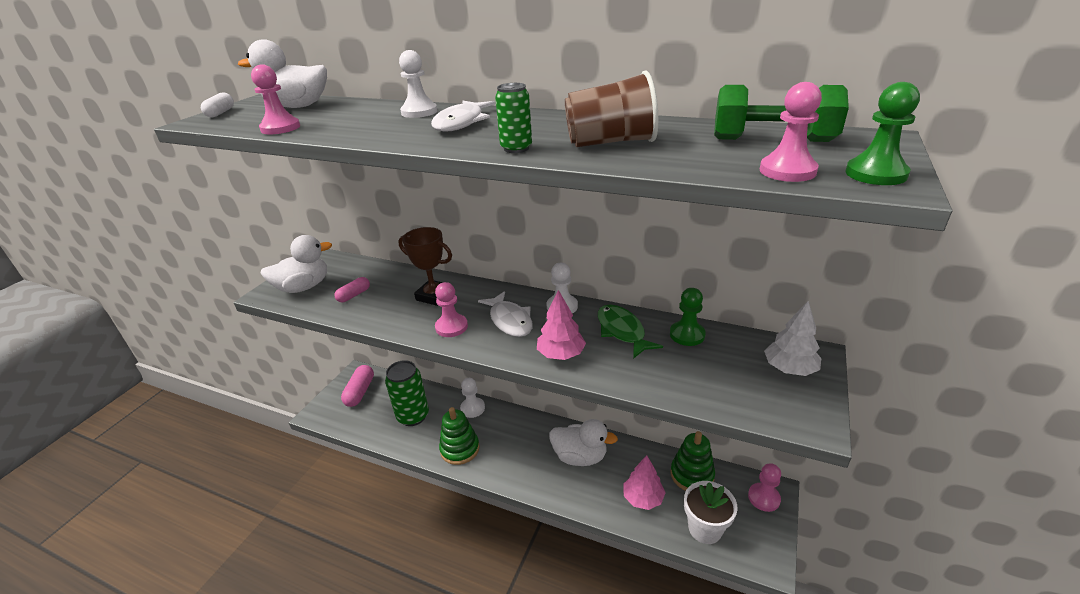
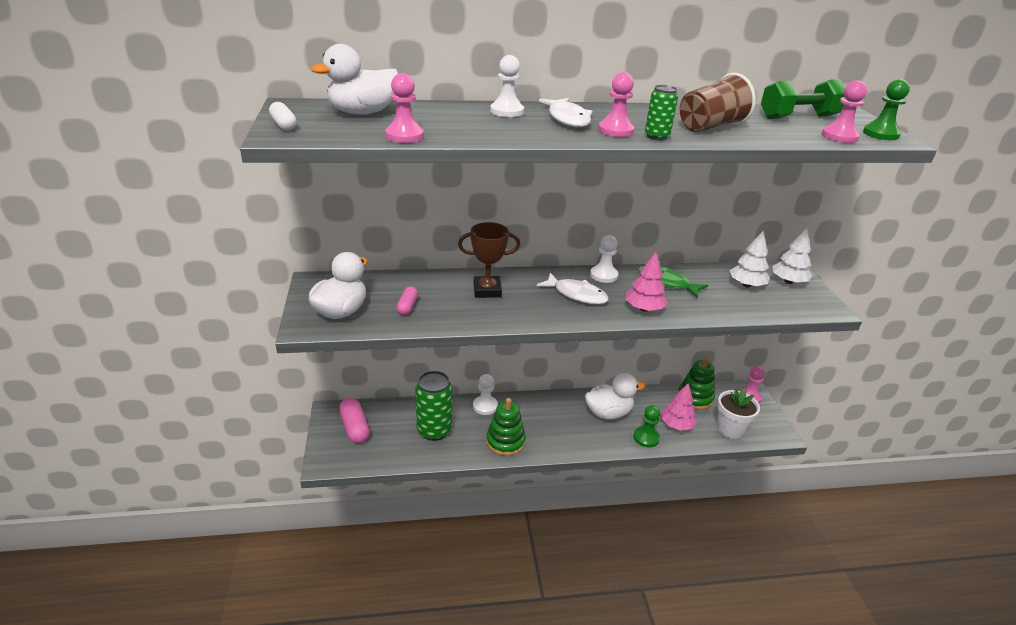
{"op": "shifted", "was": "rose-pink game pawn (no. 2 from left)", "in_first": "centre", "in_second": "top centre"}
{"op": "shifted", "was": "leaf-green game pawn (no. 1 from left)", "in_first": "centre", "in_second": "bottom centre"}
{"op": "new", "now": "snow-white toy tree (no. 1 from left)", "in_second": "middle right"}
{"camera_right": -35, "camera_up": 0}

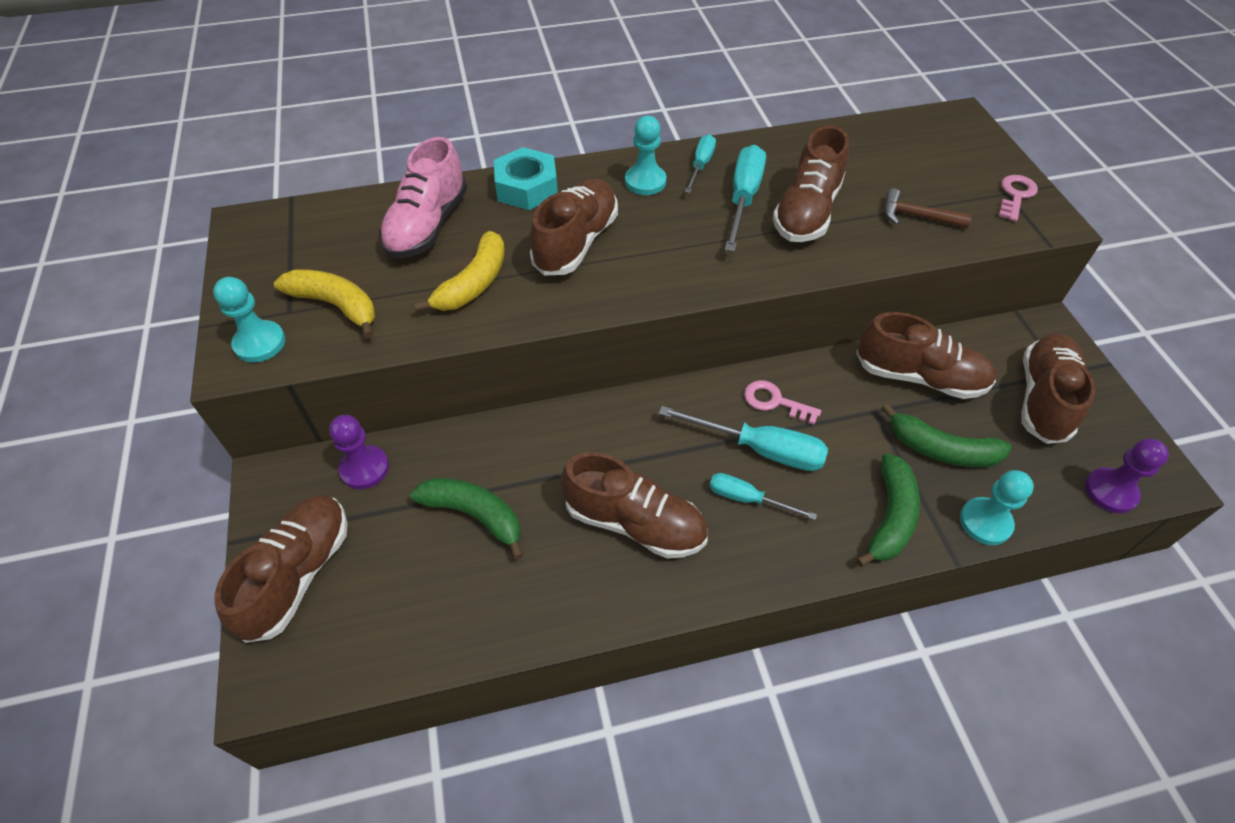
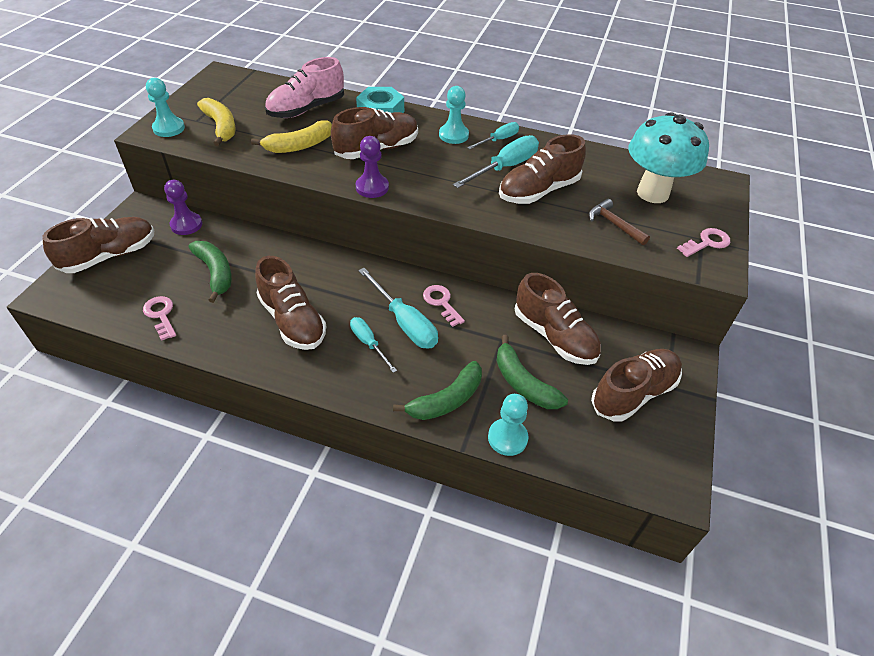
{"op": "shifted", "was": "royal purple game pawn (no. 2 from left)", "in_first": "middle right", "in_second": "top centre"}
{"op": "new", "now": "rose-pink key (no. 1 from left)", "in_second": "middle left"}
{"op": "new", "now": "turquoise mushroom", "in_second": "top right"}
{"camera_right": 30, "camera_up": -5}

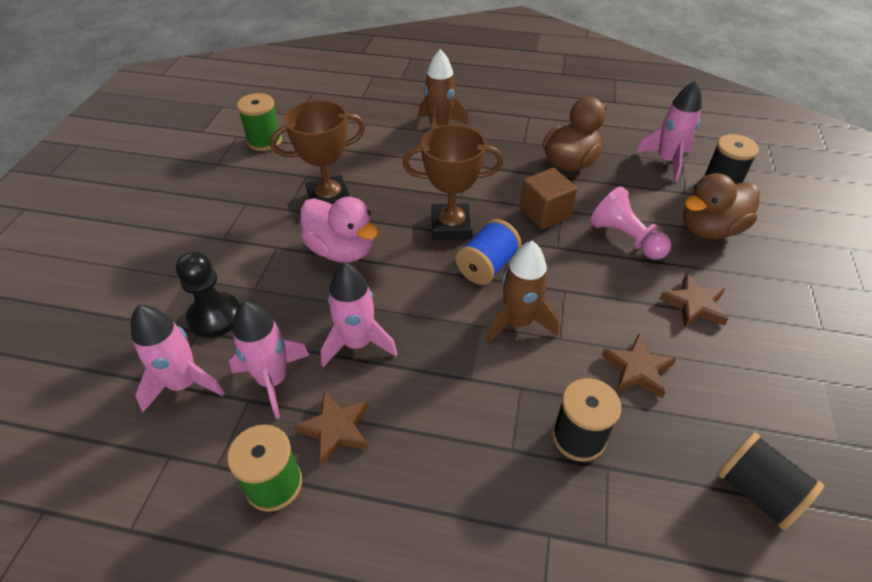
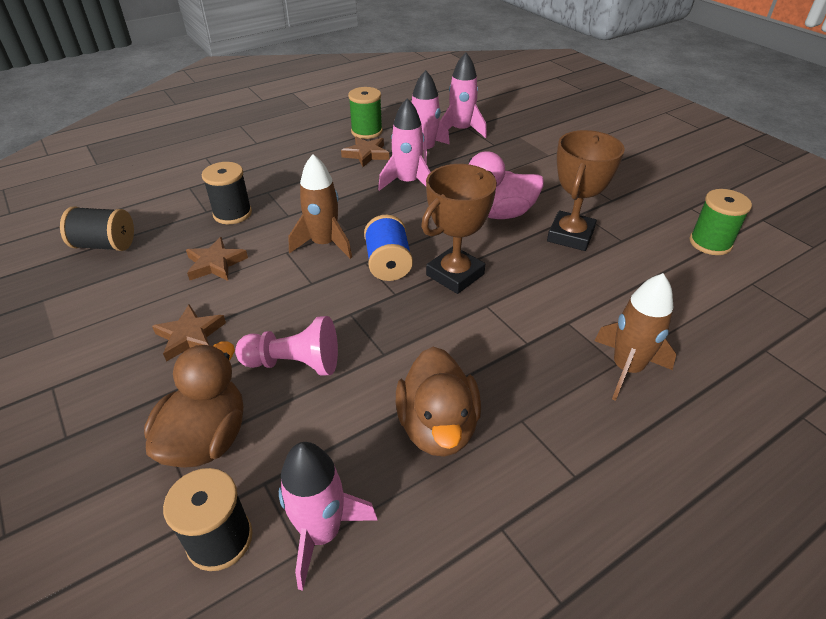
{"op": "gone", "was": "black game pawn", "in_first": "middle left"}
{"op": "gone", "was": "dark brown block", "in_first": "centre"}
{"camera_right": 135, "camera_up": -5}

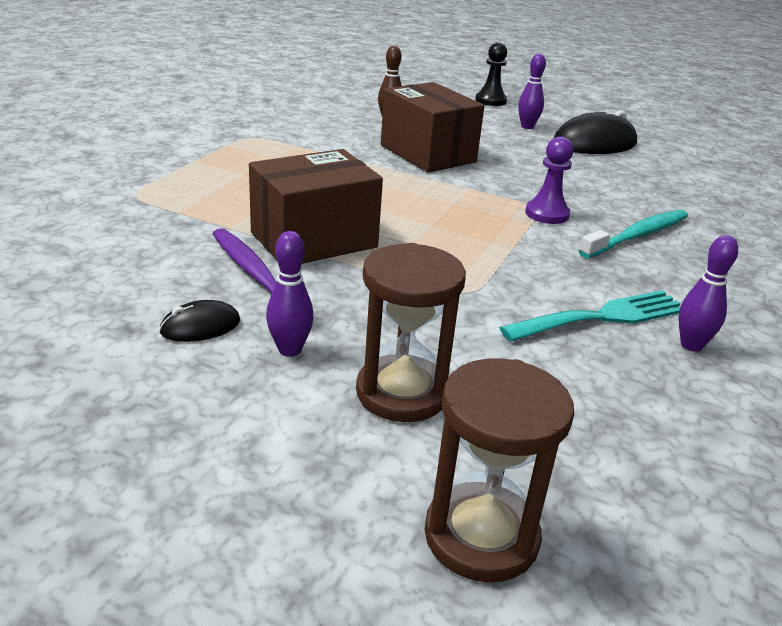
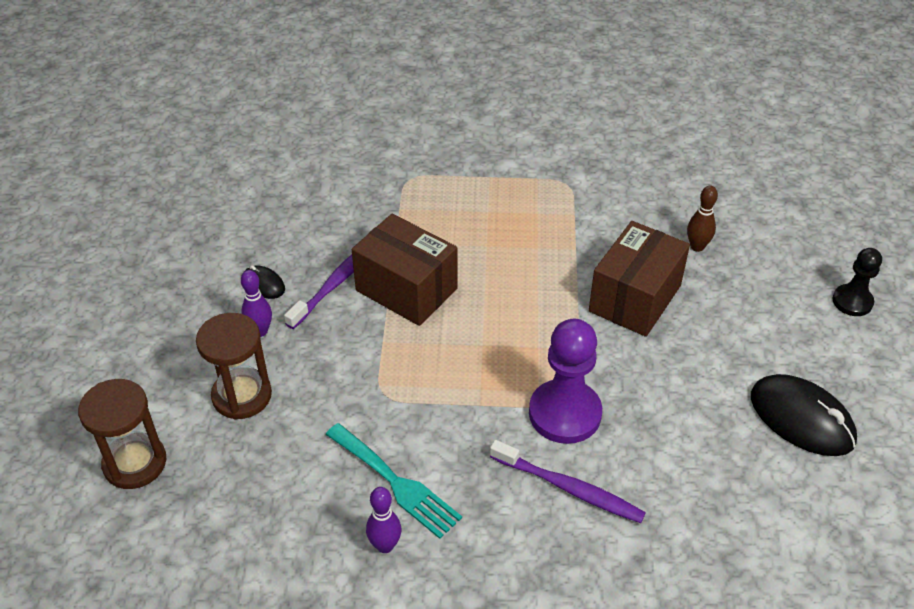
{"op": "gone", "was": "royal purple skittle (no. 2 from left)", "in_first": "top right"}
{"op": "scaled", "was": "royal purple game pawn", "in_first": "top right", "in_second": "centre", "ratio": 1.7}
{"op": "repainted", "was": "turquoise tooth brush", "now": "royal purple tooth brush (no. 2 from left)", "in_first": "middle right", "in_second": "bottom centre"}
{"camera_right": 70, "camera_up": 15}

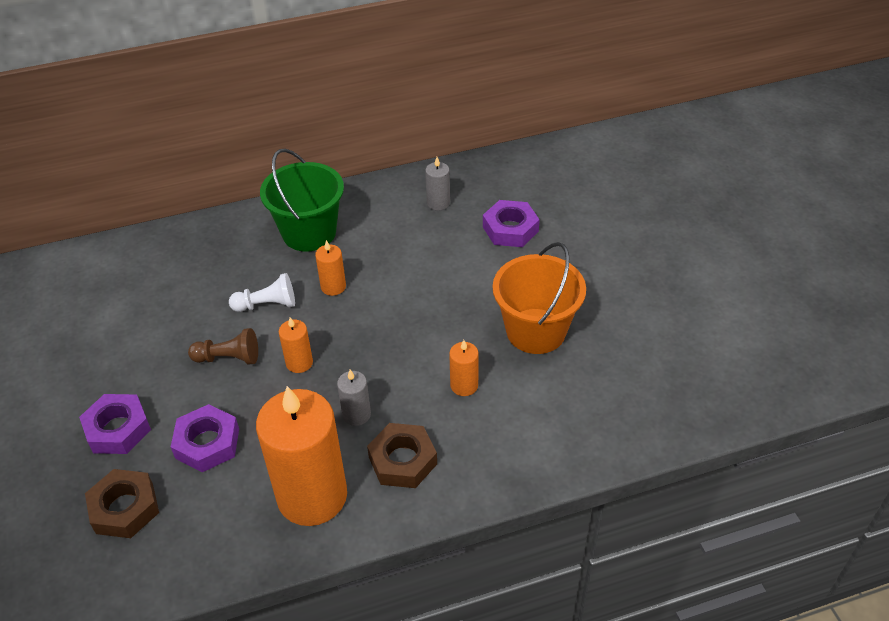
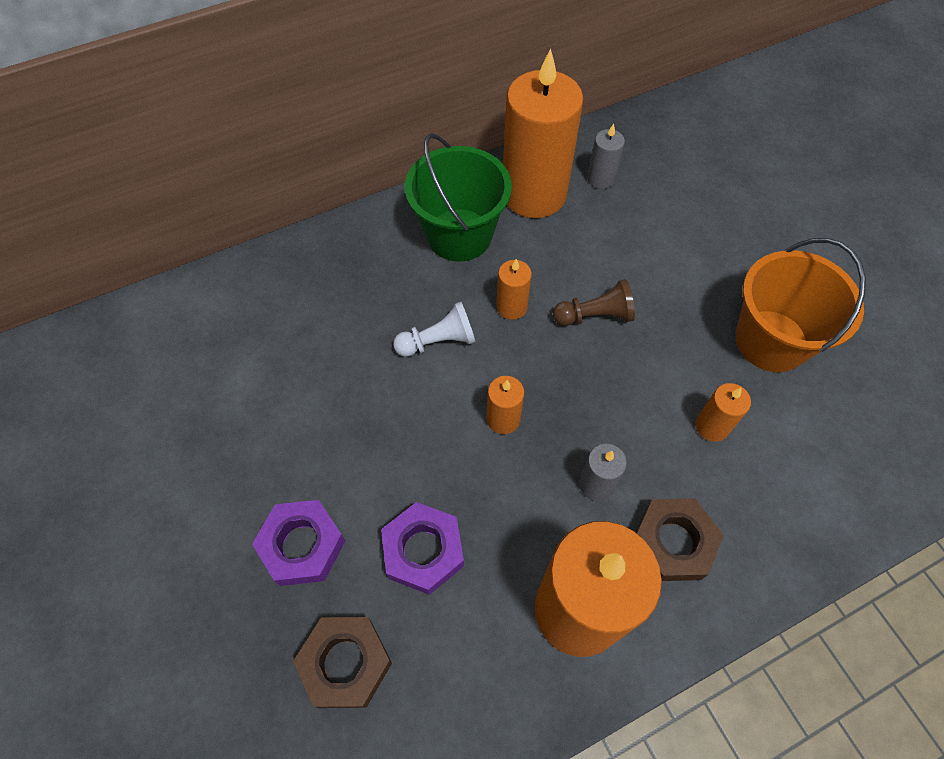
{"op": "shifted", "was": "dark brown game pawn", "in_first": "middle left", "in_second": "centre"}
{"op": "gone", "was": "royal purple hexagon nut (no. 3 from left)", "in_first": "centre"}
{"op": "new", "now": "bright orange wax candle (no. 3 from left)", "in_second": "top centre"}
{"camera_right": -10, "camera_up": 15}

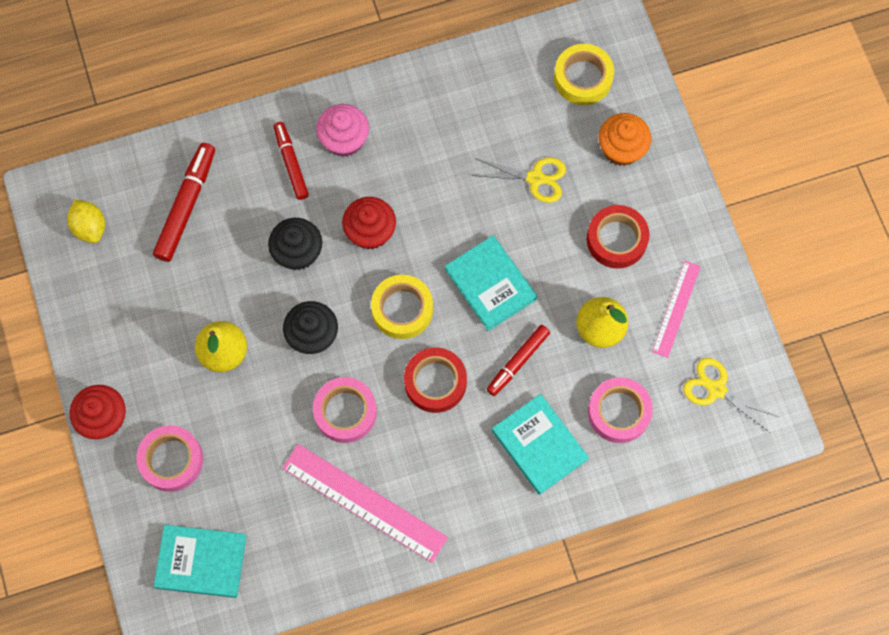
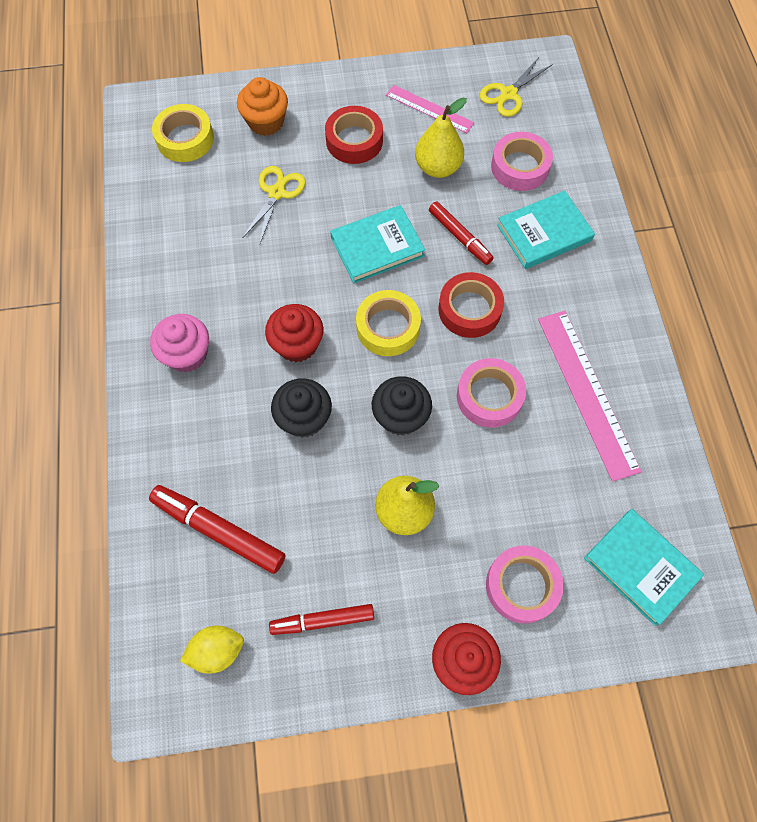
{"op": "rotated", "was": "turquoise hardcover (no. 1 from left in the first image)", "in_first": "bottom left", "in_second": "bottom right", "clockwise": -60}
{"op": "shifted", "was": "scarlet felt pen (no. 2 from left)", "in_first": "top left", "in_second": "bottom centre"}
{"op": "rotated", "was": "rose-pink straightedge (no. 1 from left in the first image)", "in_first": "bottom centre", "in_second": "middle right", "clockwise": -60}
{"camera_right": -80, "camera_up": -5}

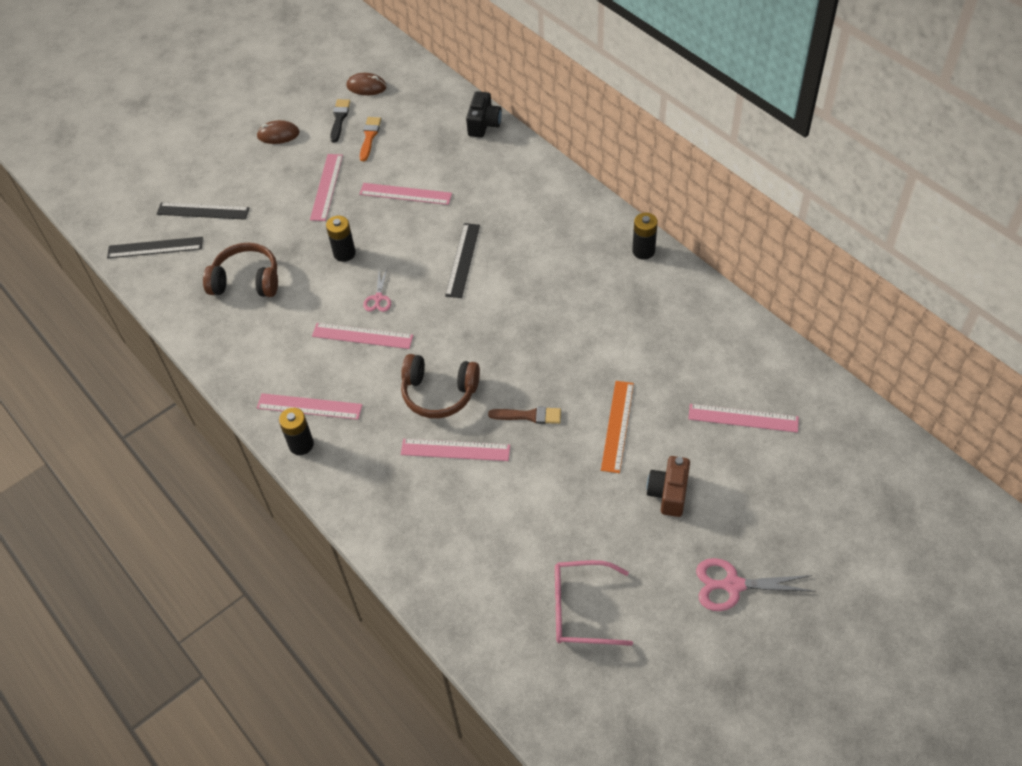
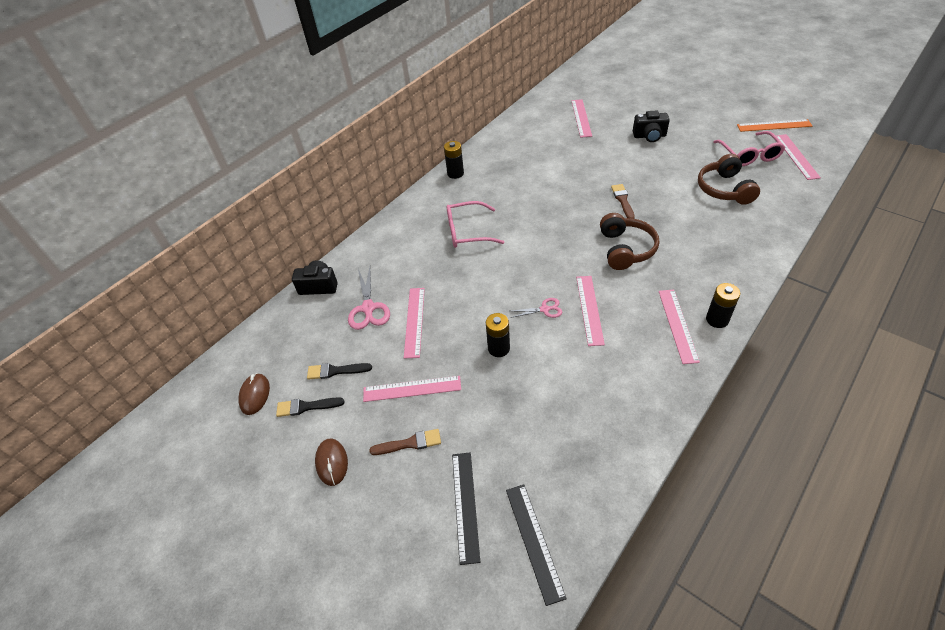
{"op": "shifted", "was": "dark brown over-ear headphones (no. 1 from left in the first image)", "now": "dark brown over-ear headphones (no. 2 from left)", "in_first": "middle left", "in_second": "top right"}
{"op": "repainted", "was": "bright orange paintbrush", "now": "black paintbrush (no. 2 from left)", "in_first": "top centre", "in_second": "centre"}
{"op": "shifted", "was": "rose-pink straightedge (no. 5 from left in the first image)", "now": "rose-pink straightedge (no. 6 from left)", "in_first": "centre", "in_second": "top right"}
{"op": "gone", "was": "black straightedge (no. 3 from left)", "in_first": "centre"}
{"op": "shifted", "was": "bright orange straightedge", "in_first": "centre", "in_second": "top right"}
{"op": "repainted", "was": "dark brown photo camera", "now": "black photo camera (no. 2 from left)", "in_first": "centre", "in_second": "top right"}
{"op": "shifted", "was": "rose-pink shears (no. 2 from left in the first image)", "now": "rose-pink shears (no. 1 from left)", "in_first": "bottom right", "in_second": "centre"}
{"op": "new", "now": "dark brown paintbrush (no. 1 from left)", "in_second": "bottom centre"}
{"op": "new", "now": "rose-pink eyeglasses (no. 1 from left)", "in_second": "centre"}
{"camera_right": -100, "camera_up": -5}

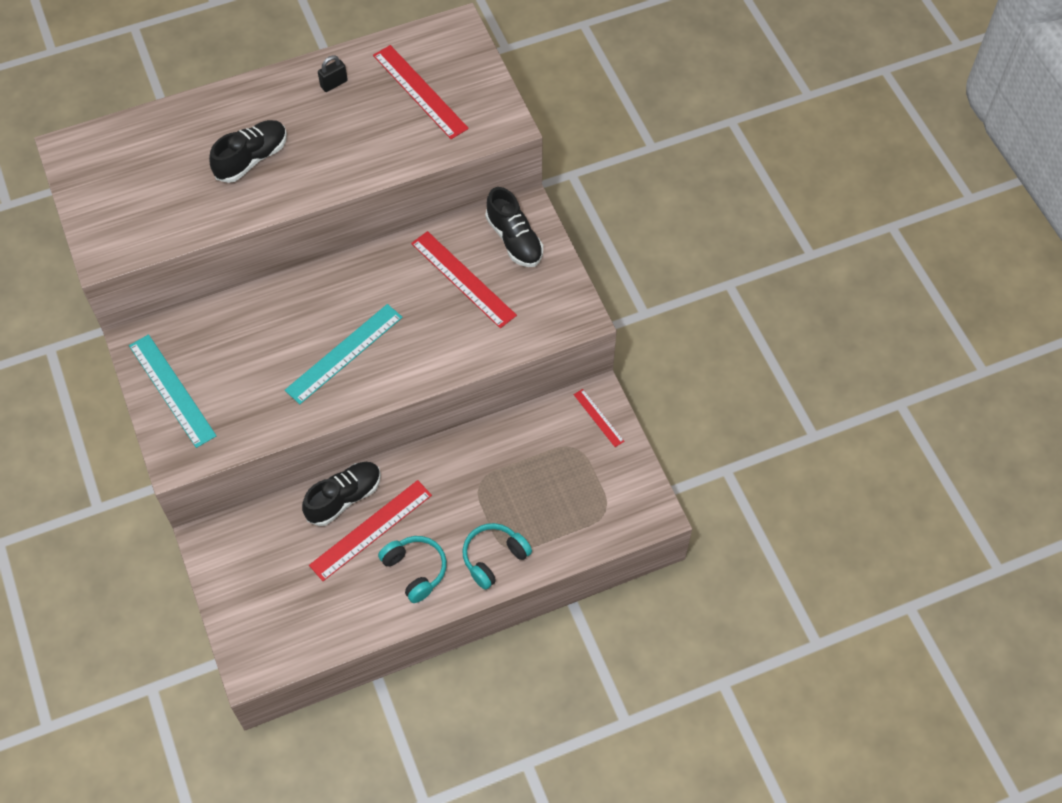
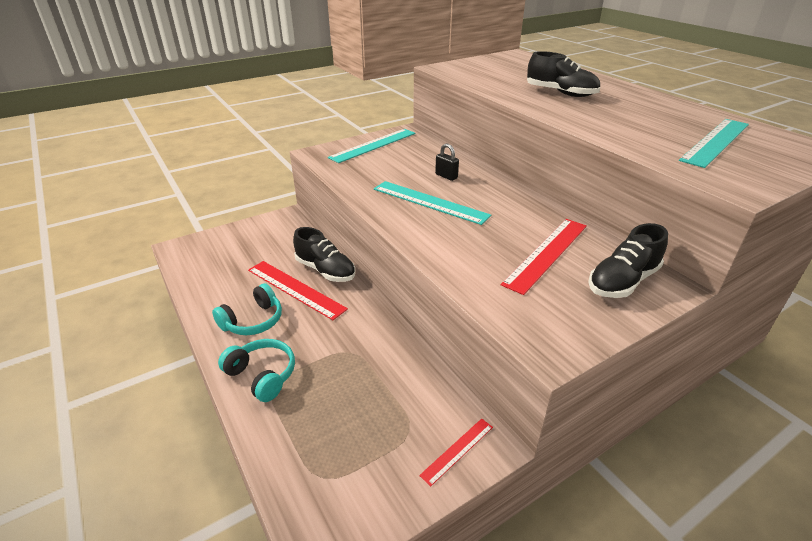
{"op": "shifted", "was": "black small lock", "in_first": "top left", "in_second": "top centre"}
{"op": "repainted", "was": "scarlet straightedge (no. 2 from left)", "now": "turquoise straightedge (no. 3 from left)", "in_first": "top centre", "in_second": "top right"}
{"camera_right": 80, "camera_up": -25}

